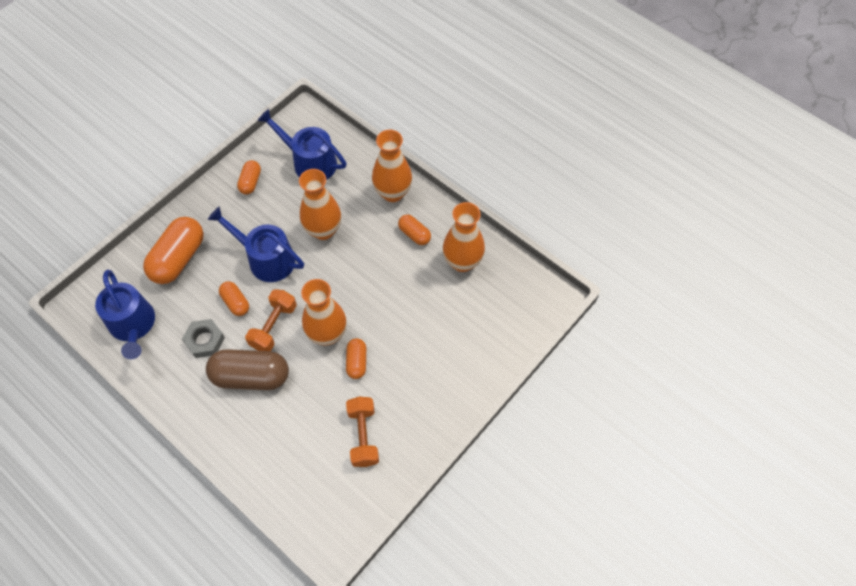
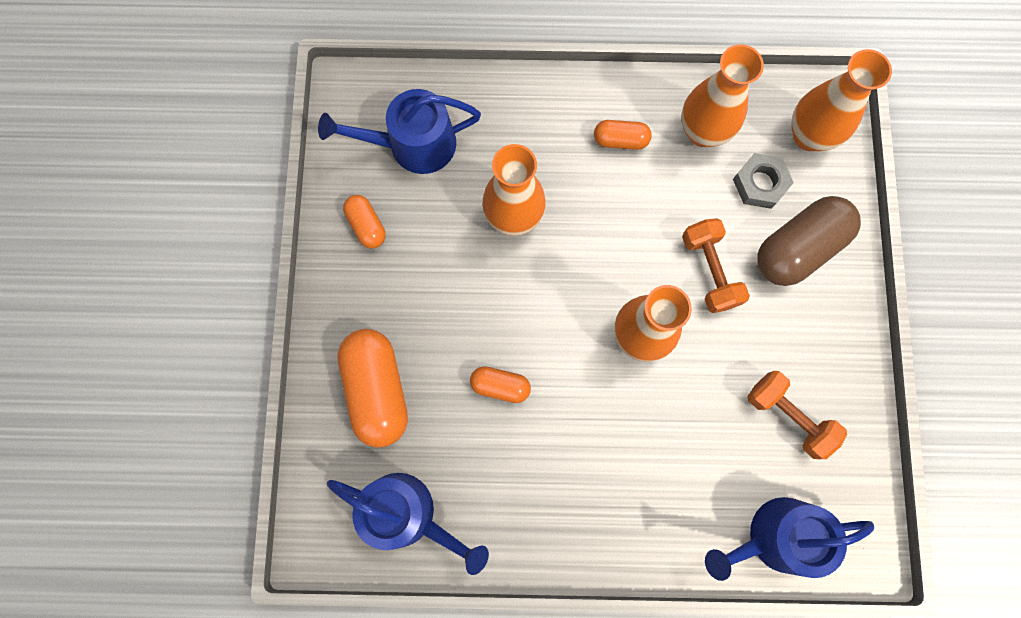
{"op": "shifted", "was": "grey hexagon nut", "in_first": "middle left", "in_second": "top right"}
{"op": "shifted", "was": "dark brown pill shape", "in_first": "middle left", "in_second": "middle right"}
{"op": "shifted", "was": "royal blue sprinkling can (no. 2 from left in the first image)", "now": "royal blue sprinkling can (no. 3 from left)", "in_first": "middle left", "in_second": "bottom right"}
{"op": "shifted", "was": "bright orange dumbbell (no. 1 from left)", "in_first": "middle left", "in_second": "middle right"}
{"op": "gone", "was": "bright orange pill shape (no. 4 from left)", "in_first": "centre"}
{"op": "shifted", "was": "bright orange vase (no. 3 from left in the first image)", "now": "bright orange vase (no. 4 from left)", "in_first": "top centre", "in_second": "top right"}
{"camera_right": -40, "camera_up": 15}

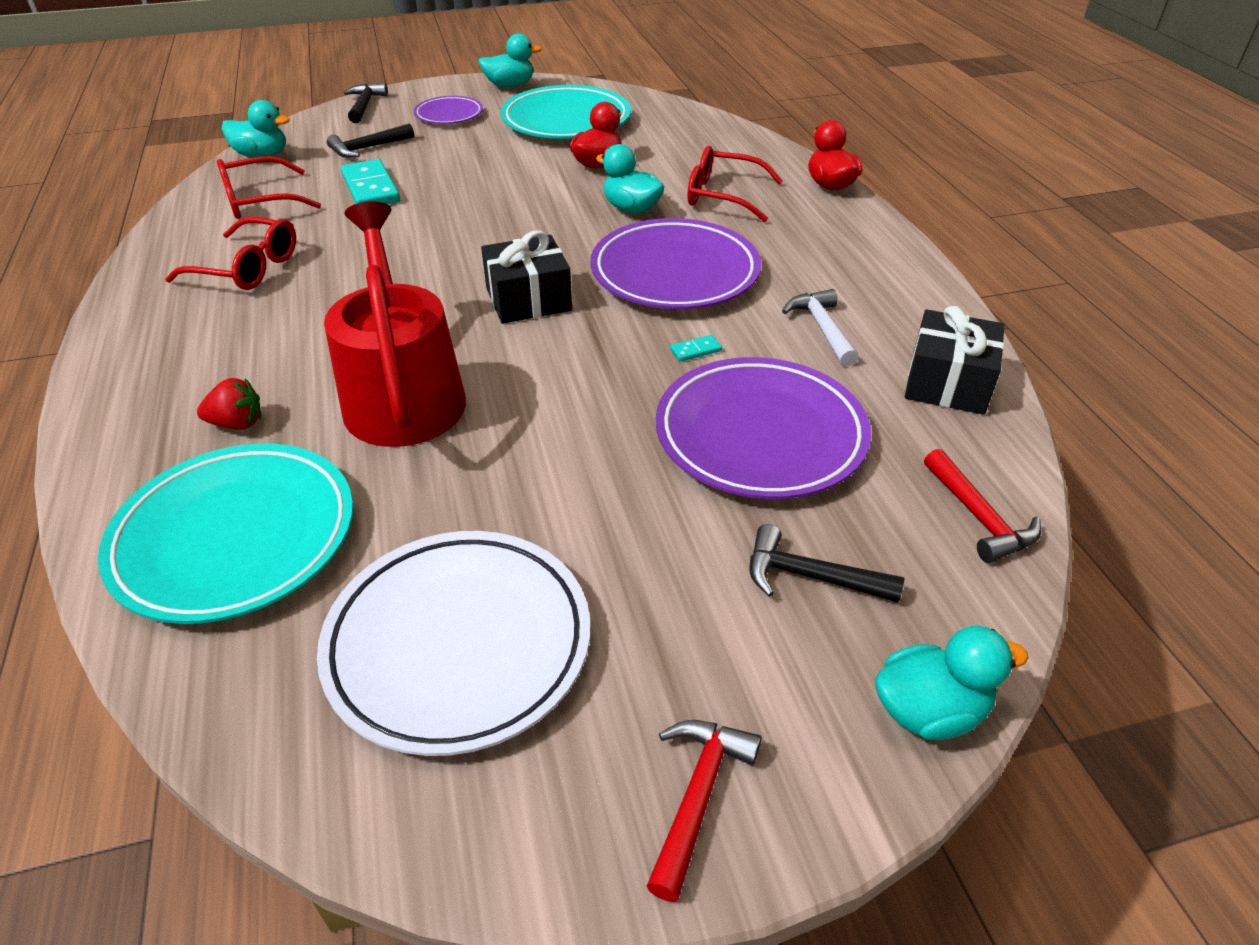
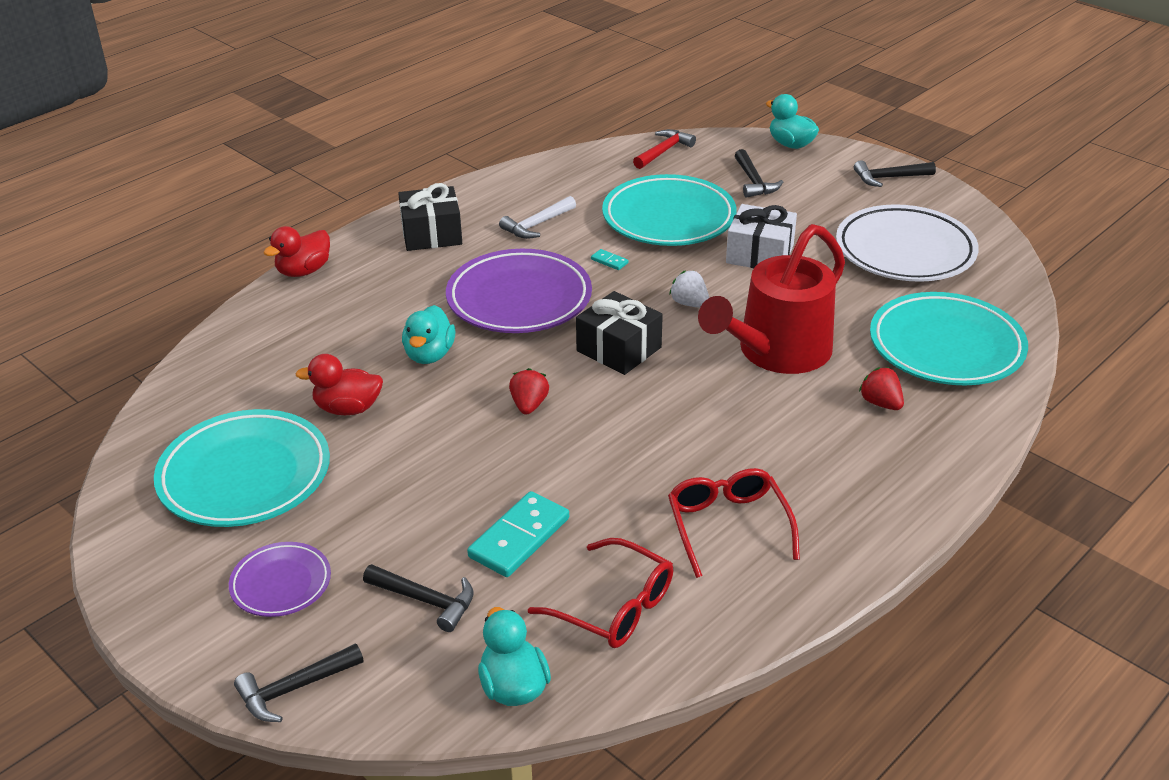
{"op": "gone", "was": "turquoise rubber duck (no. 2 from left)", "in_first": "top centre"}
{"op": "repainted", "was": "scarlet hammer (no. 1 from left)", "now": "black hammer (no. 4 from left)", "in_first": "bottom centre", "in_second": "top right"}
{"op": "repainted", "was": "royal purple plate (no. 3 from left)", "now": "turquoise plate (no. 2 from left)", "in_first": "centre", "in_second": "top centre"}
{"op": "gone", "was": "scarlet eyeglasses (no. 3 from left)", "in_first": "top centre"}
{"op": "shifted", "was": "black gift (no. 2 from left in the first image)", "now": "black gift (no. 1 from left)", "in_first": "middle right", "in_second": "top centre"}
{"op": "new", "now": "scarlet toy strawberry (no. 1 from left)", "in_second": "centre"}
{"op": "new", "now": "snow-white toy strawberry", "in_second": "centre"}
{"op": "new", "now": "snow-white gift", "in_second": "top centre"}
{"camera_right": -120, "camera_up": -5}

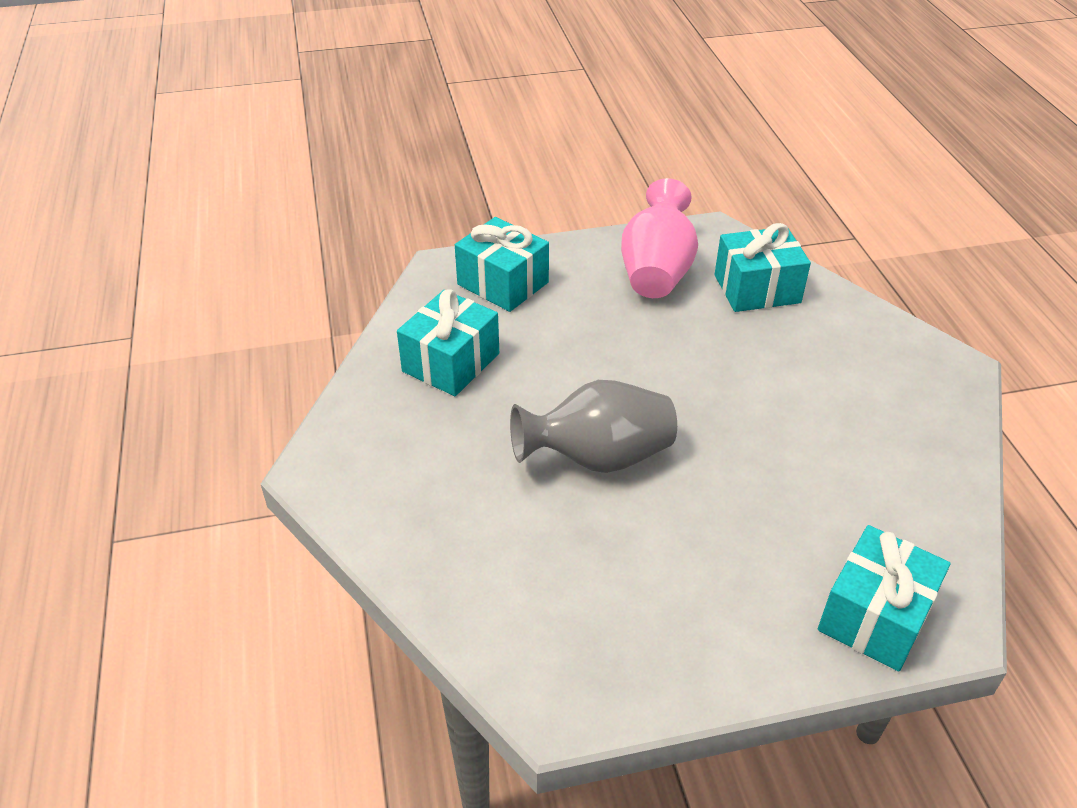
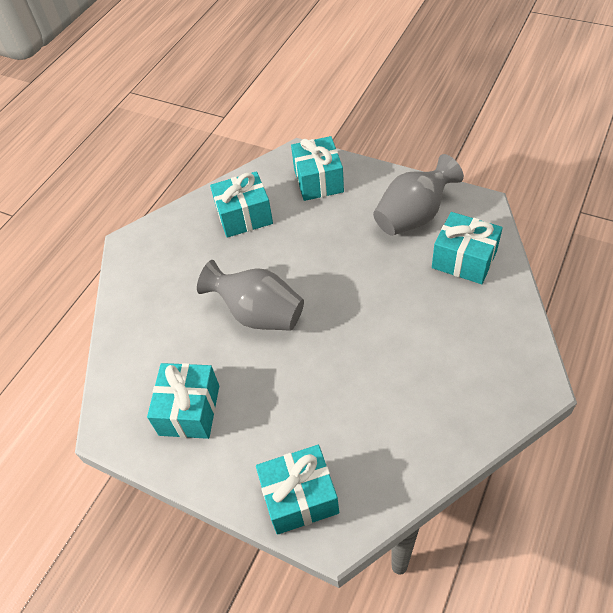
{"op": "repainted", "was": "rose-pink vase", "now": "grey vase (no. 2 from left)", "in_first": "top centre", "in_second": "top right"}
{"op": "new", "now": "turquoise gift (no. 1 from left)", "in_second": "middle left"}
{"camera_right": 45, "camera_up": 10}

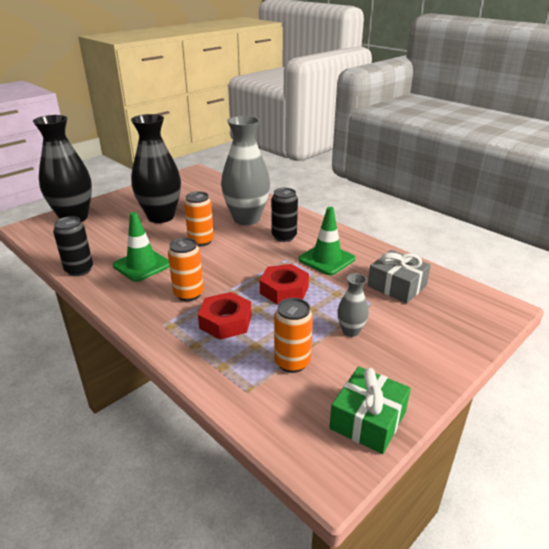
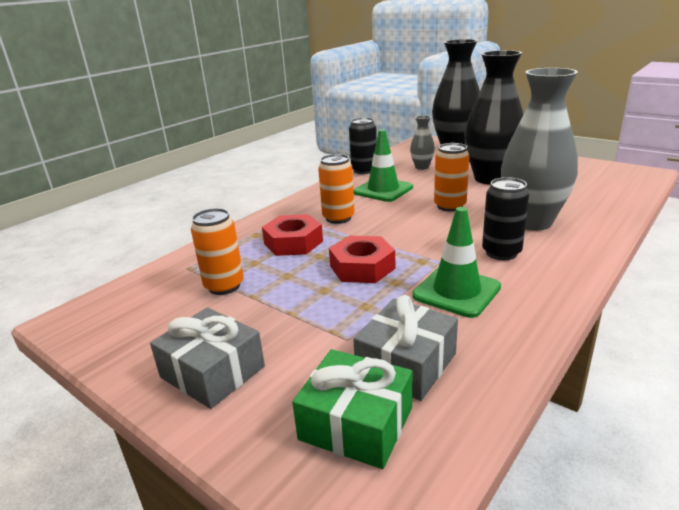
{"op": "shifted", "was": "leaf-green gift", "in_first": "bottom right", "in_second": "bottom centre"}
{"op": "shifted", "was": "grey vase (no. 2 from left in the first image)", "now": "grey vase (no. 1 from left)", "in_first": "centre", "in_second": "top centre"}
{"op": "new", "now": "grey gift (no. 1 from left)", "in_second": "bottom left"}
{"camera_right": 85, "camera_up": -5}

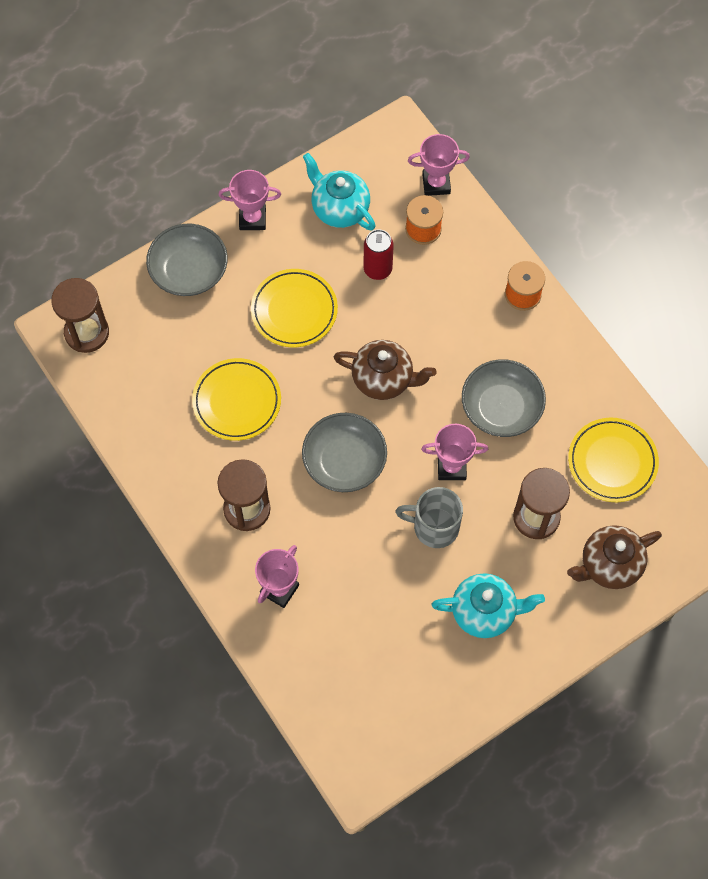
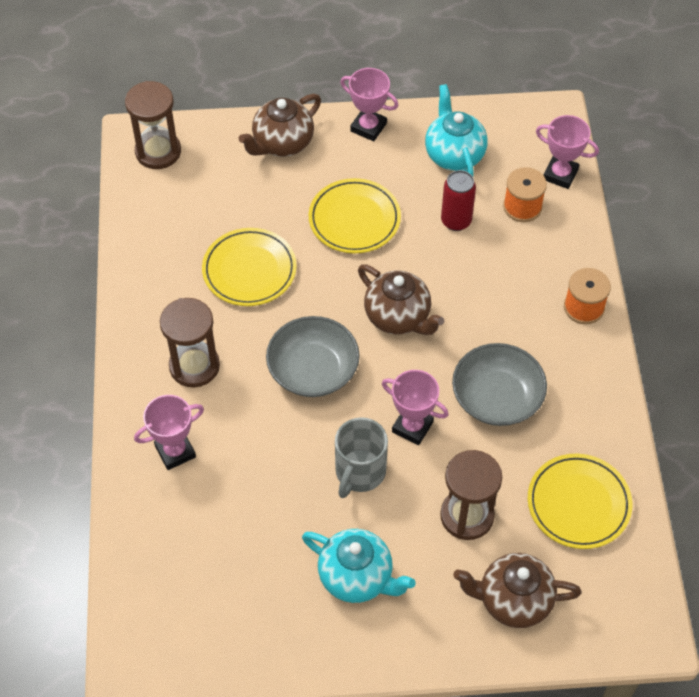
{"op": "swapped", "was": "grey deep dish (no. 1 from left)", "now": "dark brown teapot (no. 1 from left)", "in_first": "top left", "in_second": "top centre"}
{"op": "rotated", "was": "grey mug", "in_first": "centre", "in_second": "centre", "clockwise": -105}
{"camera_right": 30, "camera_up": -10}

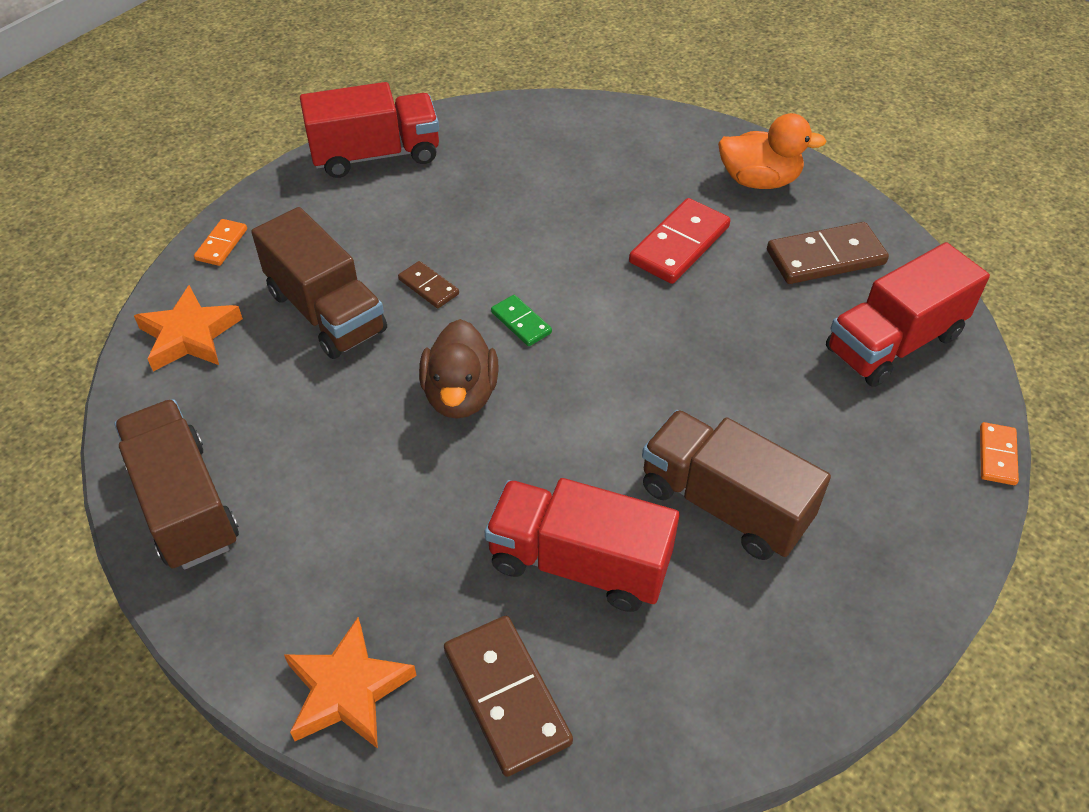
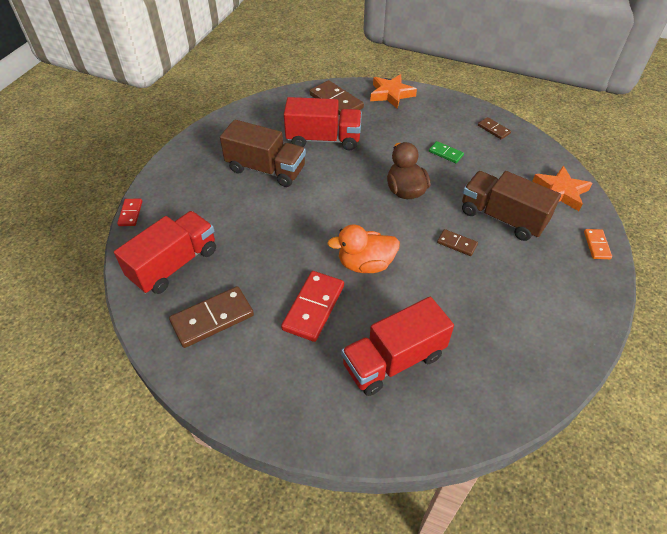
{"op": "swapped", "was": "dark brown toy truck (no. 1 from left)", "now": "dark brown domino tile (no. 4 from left)", "in_first": "middle left", "in_second": "top right"}
{"op": "shifted", "was": "scarlet toy truck (no. 1 from left in the first image)", "now": "scarlet toy truck (no. 3 from left)", "in_first": "top centre", "in_second": "centre"}
{"op": "shifted", "was": "leaf-green domino tile", "in_first": "centre", "in_second": "top right"}
{"op": "shifted", "was": "bright orange rubber duck", "in_first": "top right", "in_second": "centre"}
{"op": "repainted", "was": "bright orange domino tile (no. 2 from left)", "now": "scarlet domino tile (no. 1 from left)", "in_first": "middle right", "in_second": "middle left"}
{"camera_right": 165, "camera_up": 0}

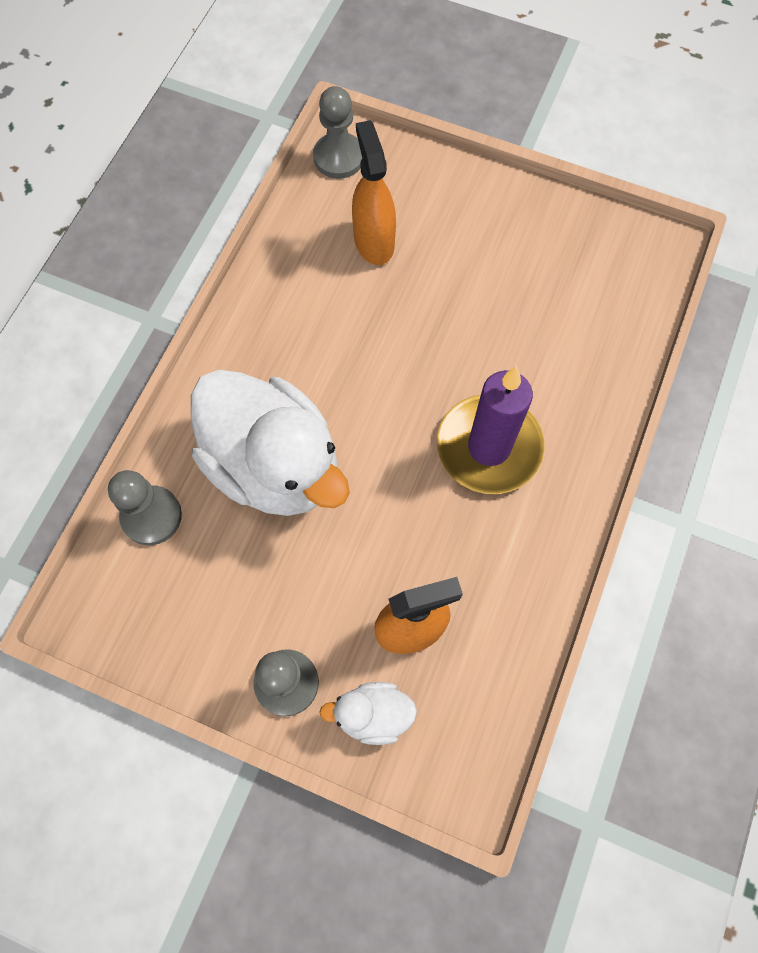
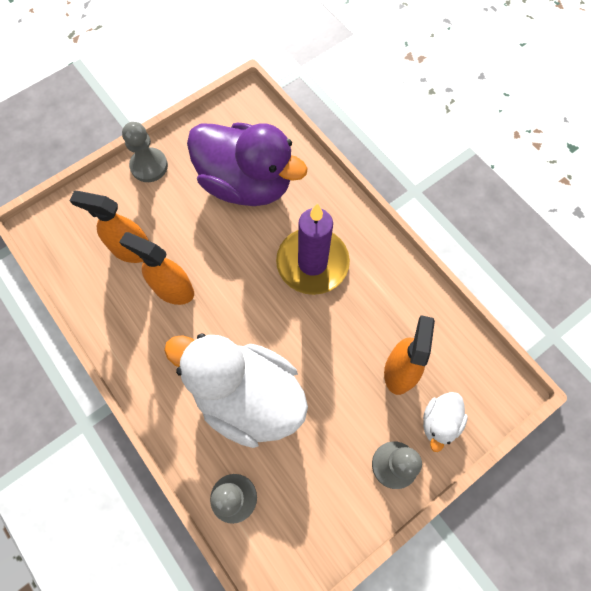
{"op": "rotated", "was": "snow-white rubber duck (no. 1 from left)", "in_first": "centre", "in_second": "centre", "clockwise": -135}
{"op": "shifted", "was": "grey game pawn (no. 3 from left in the first image)", "now": "grey game pawn (no. 1 from left)", "in_first": "top centre", "in_second": "top left"}
{"op": "new", "now": "bright orange spray cleaner (no. 2 from left)", "in_second": "middle left"}
{"op": "new", "now": "royal purple rubber duck", "in_second": "top centre"}
{"camera_right": -60, "camera_up": 0}

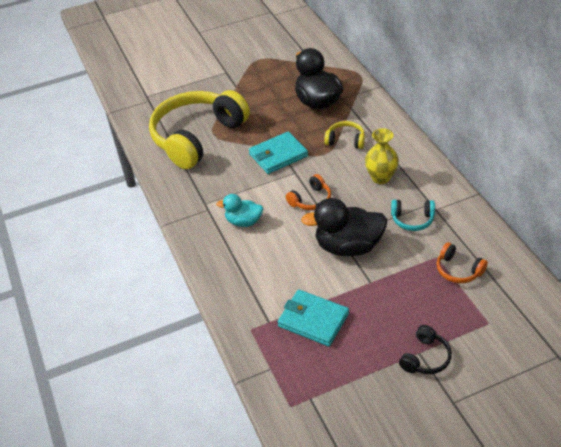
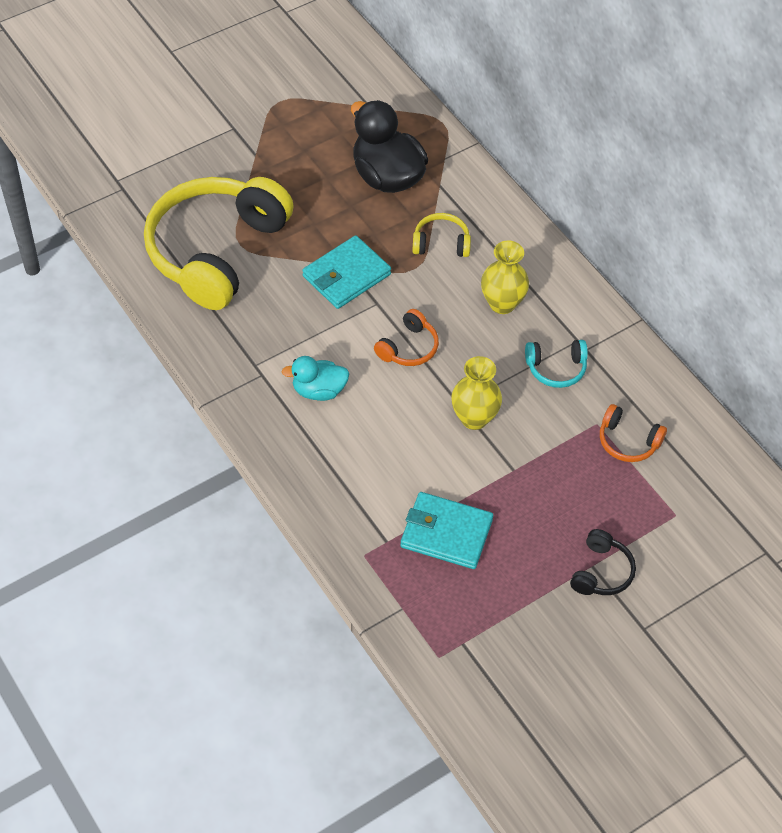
{"op": "swapped", "was": "black rubber duck (no. 2 from left)", "now": "bright yellow vase (no. 1 from left)", "in_first": "centre", "in_second": "centre"}
{"camera_right": -15, "camera_up": 10}

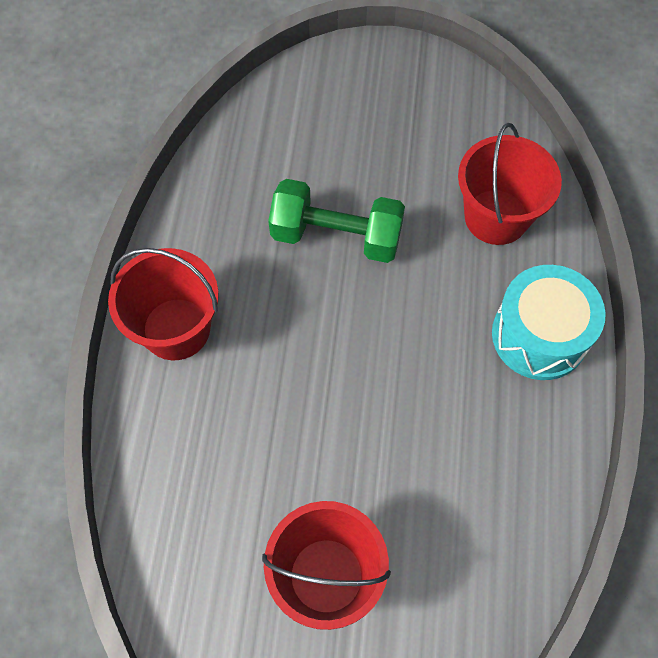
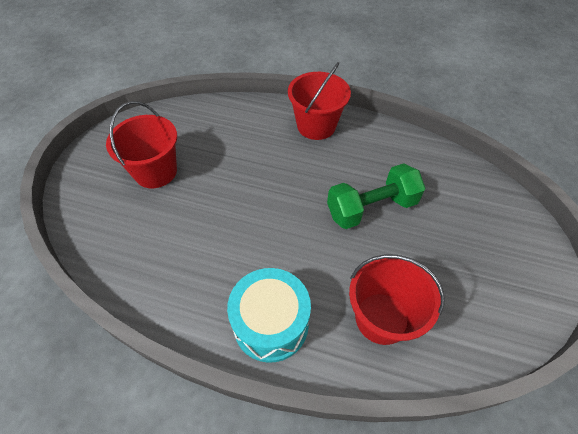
{"op": "rotated", "was": "leaf-green dumbbell", "in_first": "centre", "in_second": "centre", "clockwise": 45}
{"camera_right": 100, "camera_up": -10}

